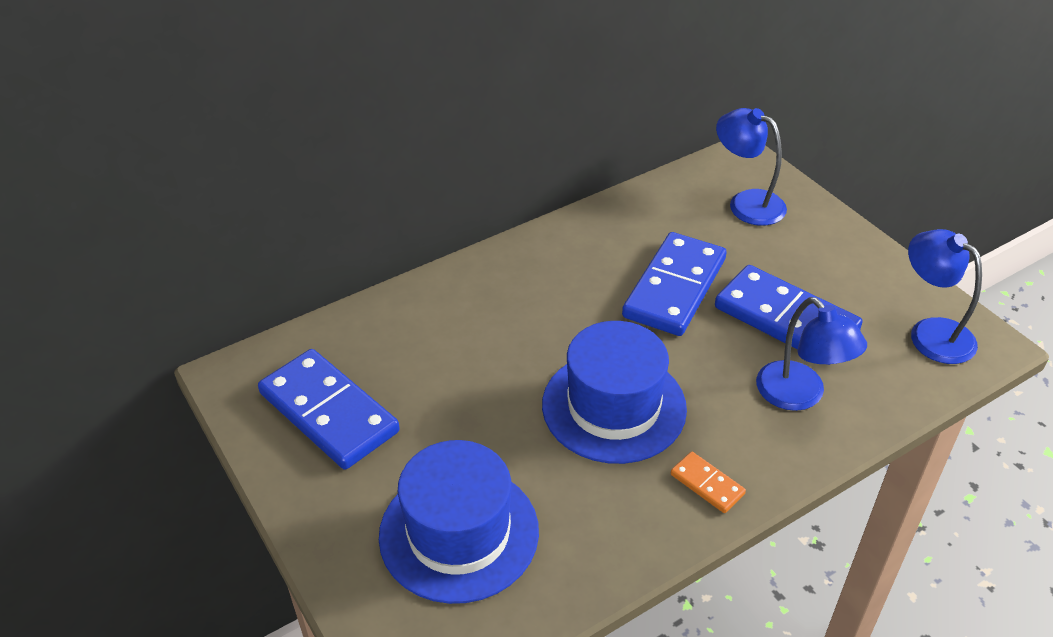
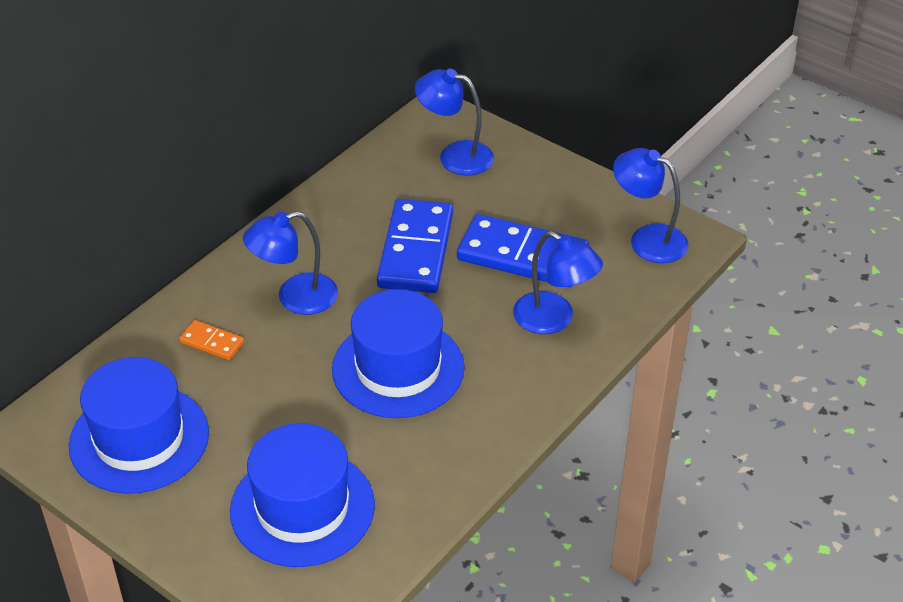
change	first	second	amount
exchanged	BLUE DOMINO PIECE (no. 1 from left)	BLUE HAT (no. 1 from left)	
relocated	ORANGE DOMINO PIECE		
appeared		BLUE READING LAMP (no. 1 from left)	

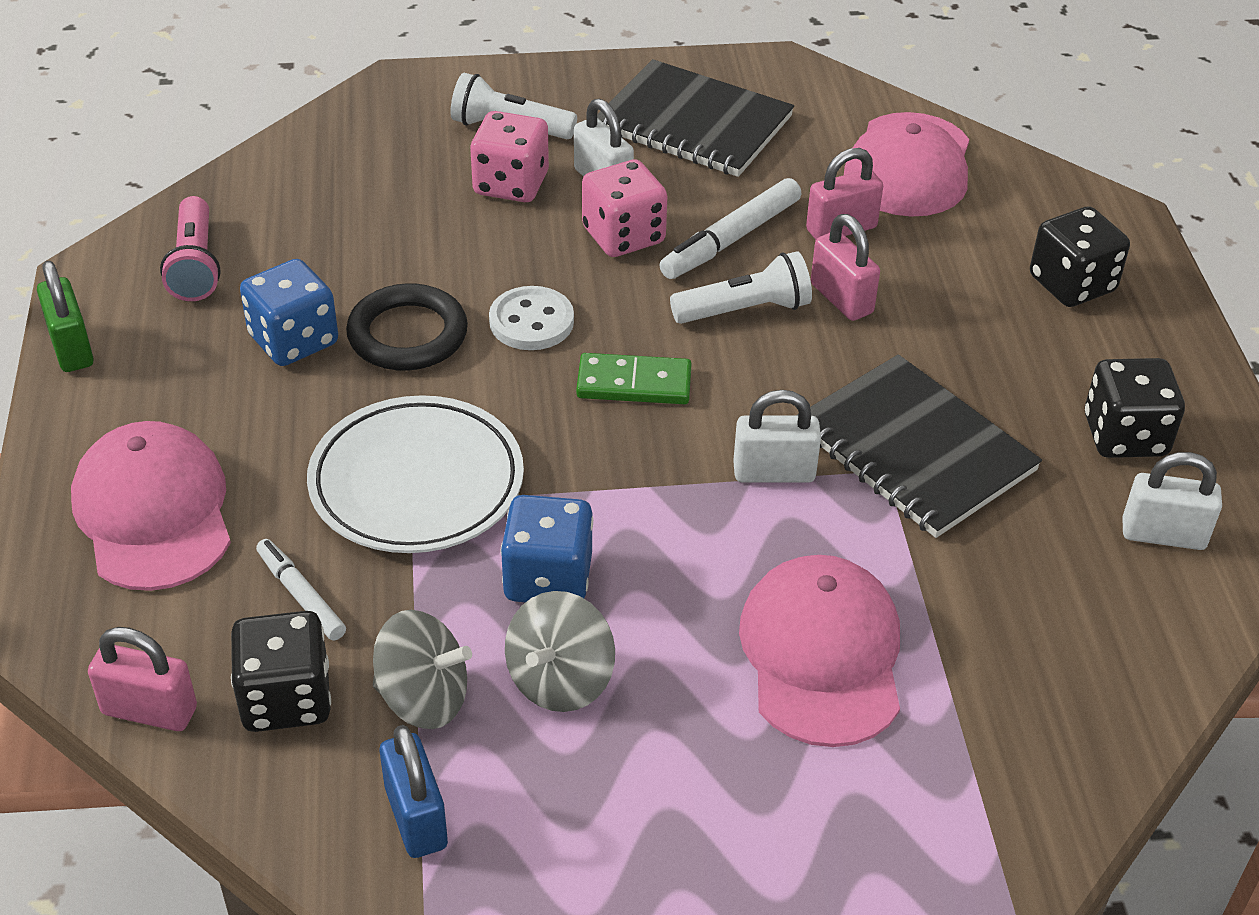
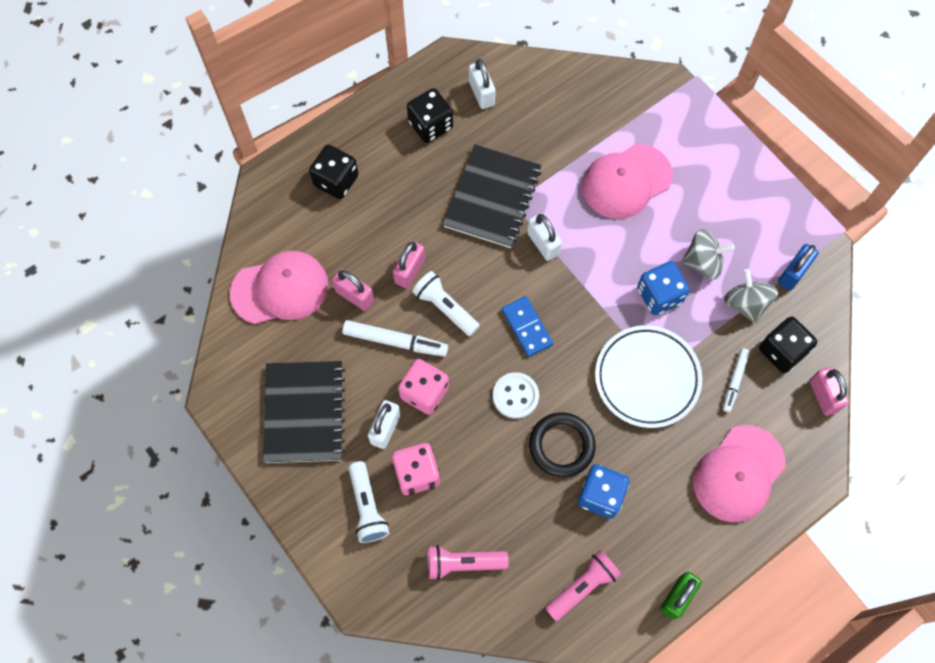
change	first	second	amount
colour	EMERALD DOMINO PIECE	BLUE DOMINO PIECE	
appeared		PINK POCKET TORCH (no. 1 from left)	

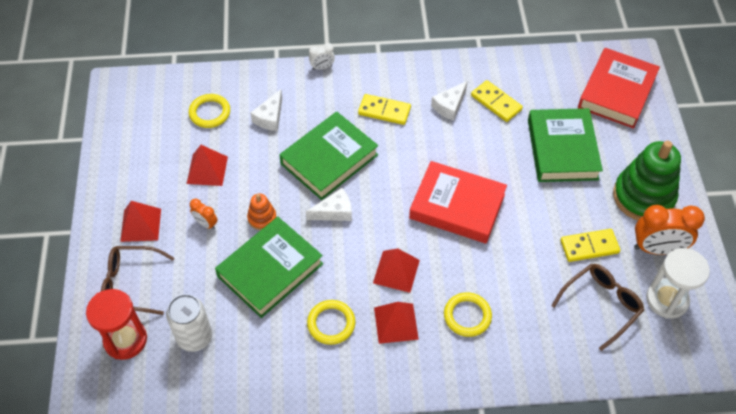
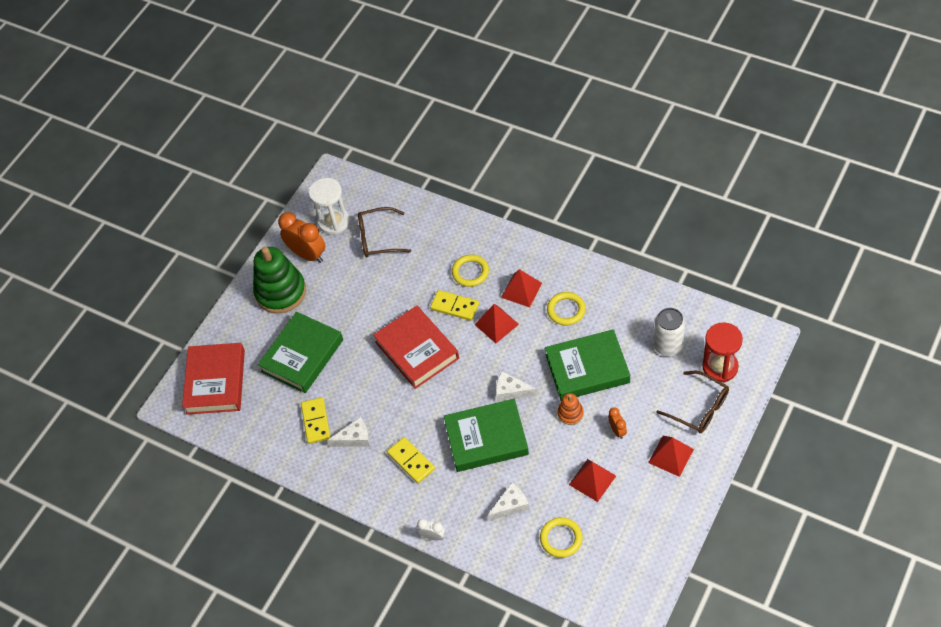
change	first	second	amount
spun	SCARLET HARDBACK (no. 2 from left in the first image)	SCARLET HARDBACK (no. 1 from left)	60 degrees counterclockwise
relocated	BRIGHT YELLOW DOMINO PIECE (no. 3 from left)		

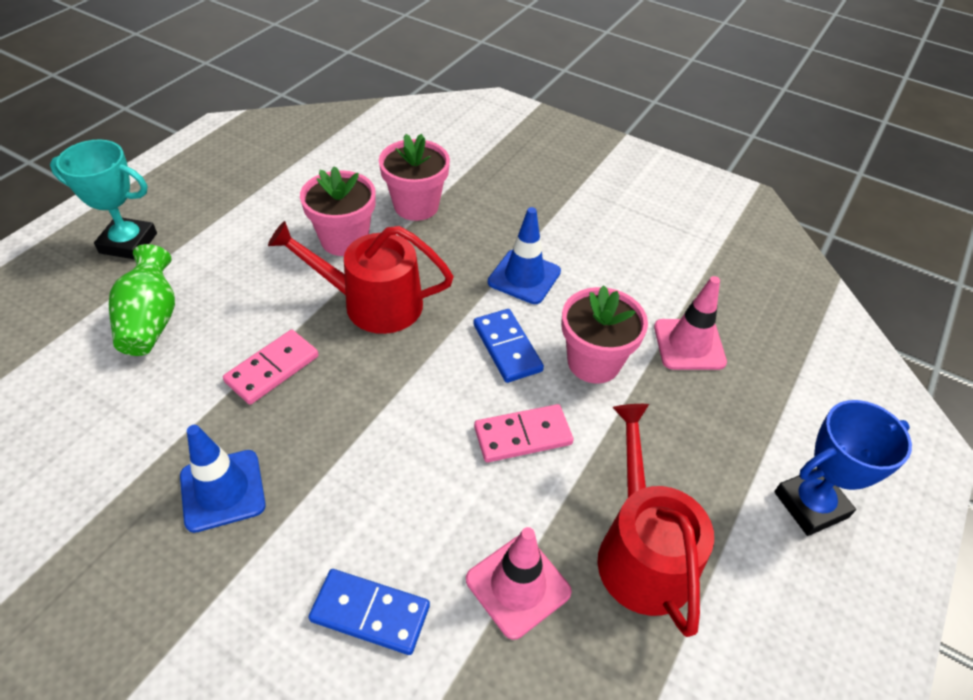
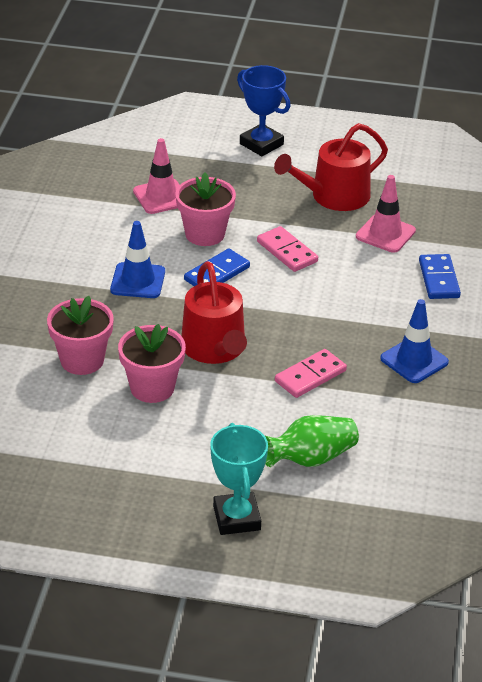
change	first	second	amount
spun	PINK DOMINO PIECE (no. 1 from left in the first image)	PINK DOMINO PIECE (no. 2 from left)	60 degrees counterclockwise

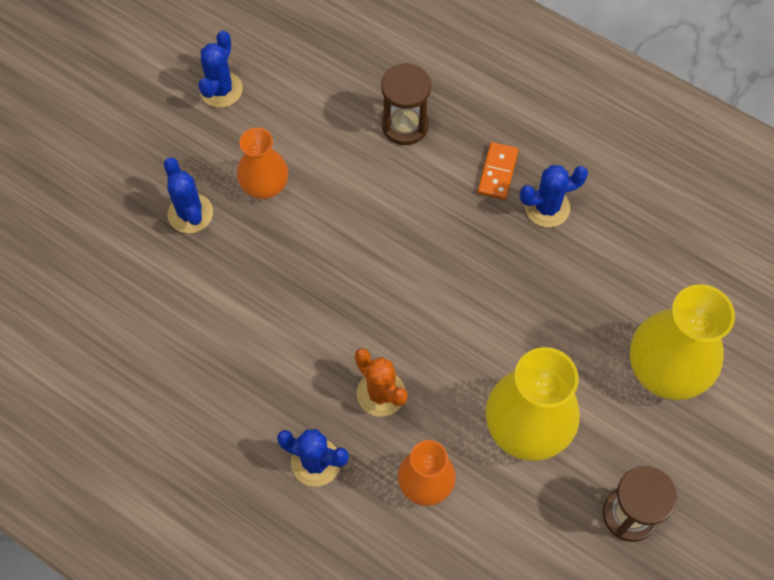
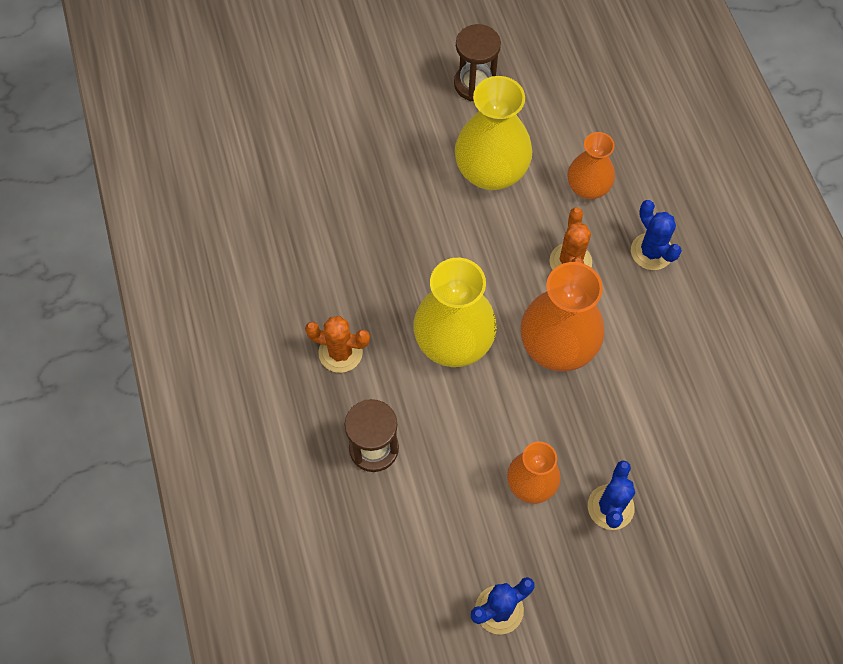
change	first	second	amount
exchanged	ORANGE DOMINO PIECE	ORANGE PRICKLY PLANT (no. 1 from left)	
missing	BLUE PRICKLY PLANT (no. 4 from left)		
relocated	BRIGHT YELLOW FLOWER VASE (no. 2 from left in the first image)	BRIGHT YELLOW FLOWER VASE (no. 1 from left)	
appeared		ORANGE FLOWER VASE (no. 2 from left)	

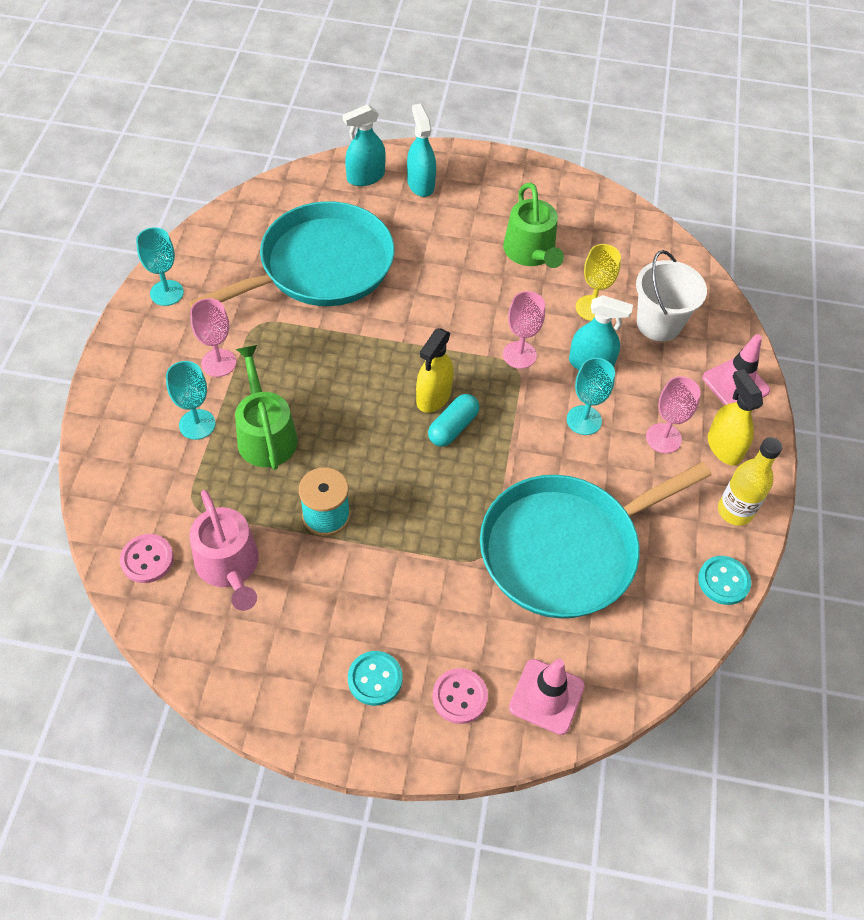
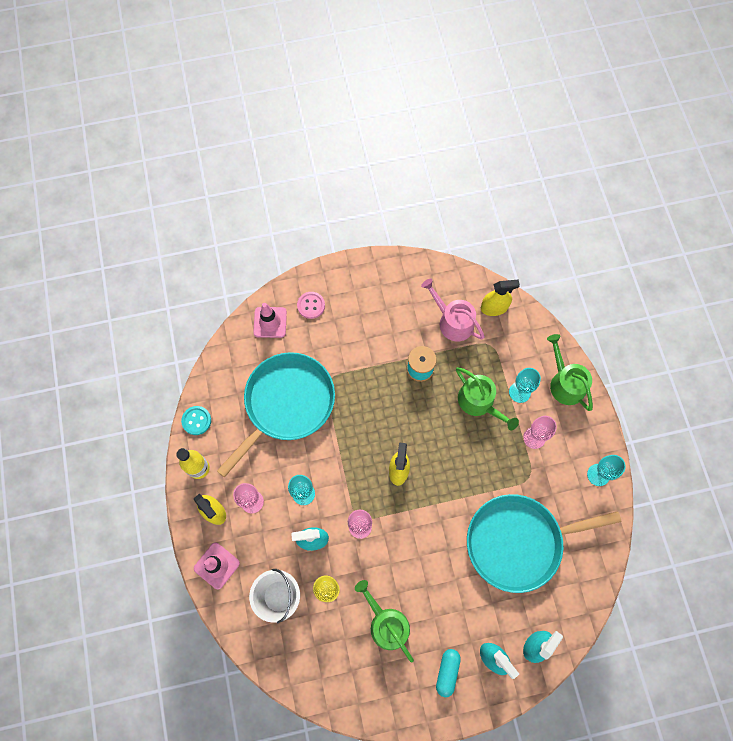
change	first	second	amount
spun	AQUA PAN (no. 1 from left in the first image)	AQUA PAN (no. 2 from left)	45 degrees clockwise
relocated	AQUA PILL SHAPE		
exchanged	PINK SHIRT BUTTON (no. 1 from left)	BRIGHT YELLOW SPRAY CLEANER (no. 3 from left)	
missing	AQUA SHIRT BUTTON (no. 1 from left)		
appeared		EMERALD WATERING CAN (no. 3 from left)	

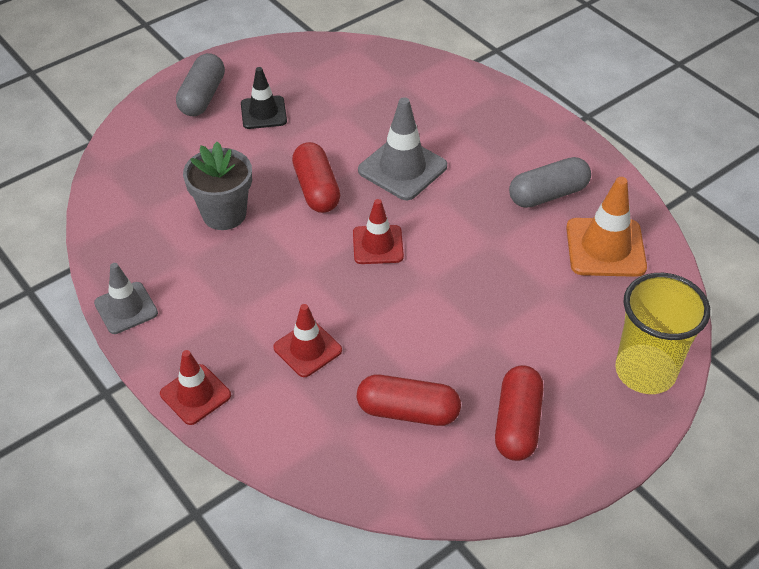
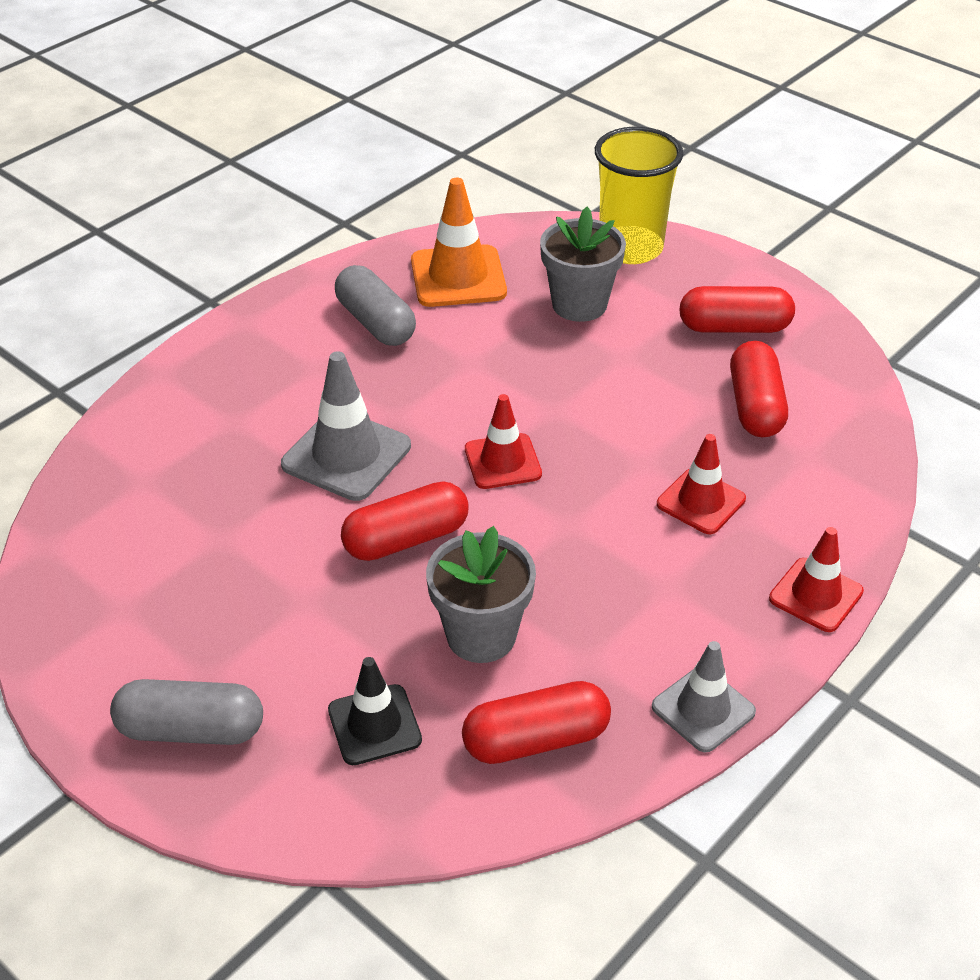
change	first	second	amount
relocated	EBONY ROAD CONE		
appeared		GRAY PLANT POT (no. 2 from left)	
appeared		SCARLET PILL SHAPE (no. 2 from left)	

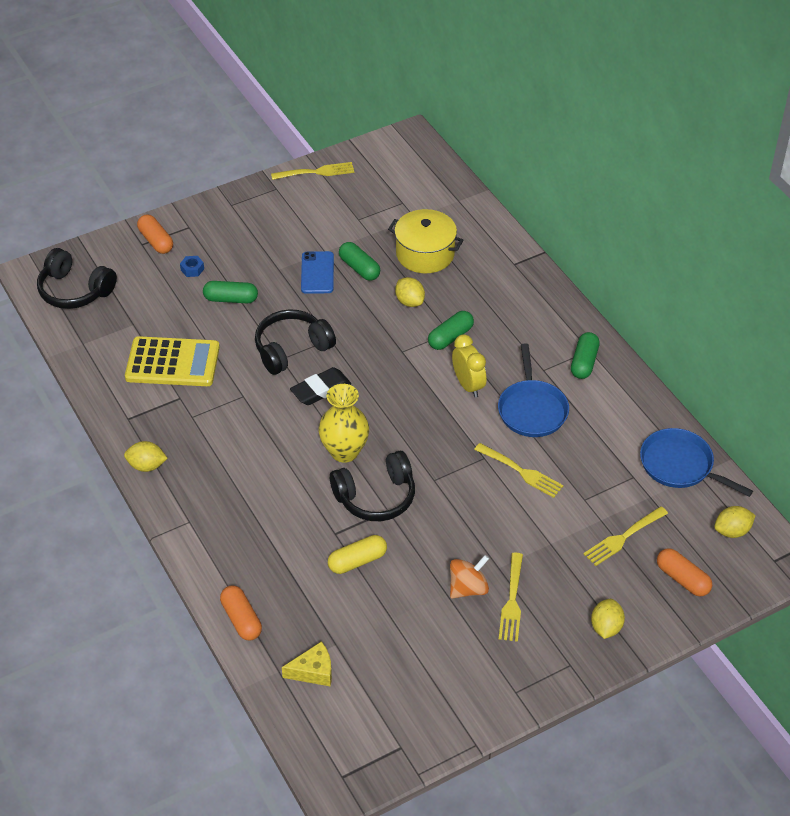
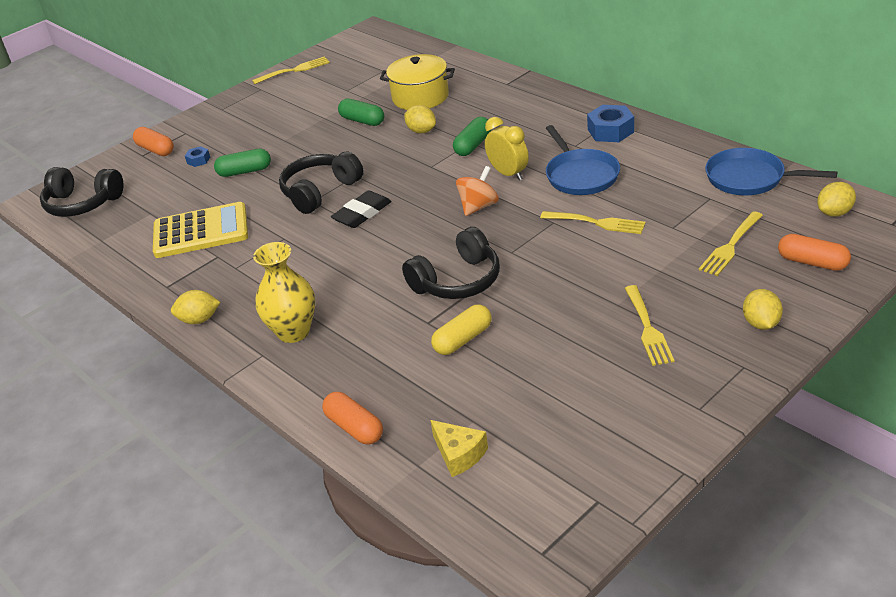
change	first	second	amount
missing	BLUE MOBILE PHONE		
exchanged	EMERALD PILL SHAPE (no. 4 from left)	BLUE HEX NUT (no. 2 from left)	
relocated	BRIGHT YELLOW FLOWER VASE		
relocated	ORANGE TOY TOP		
spun	BRIGHT YELLOW CHEESE WEDGE		75 degrees clockwise

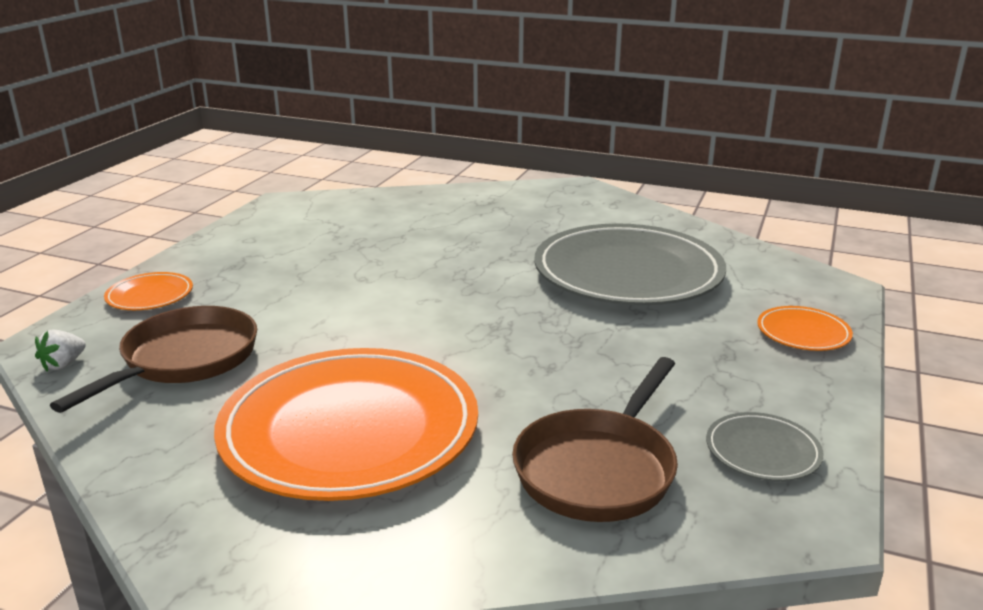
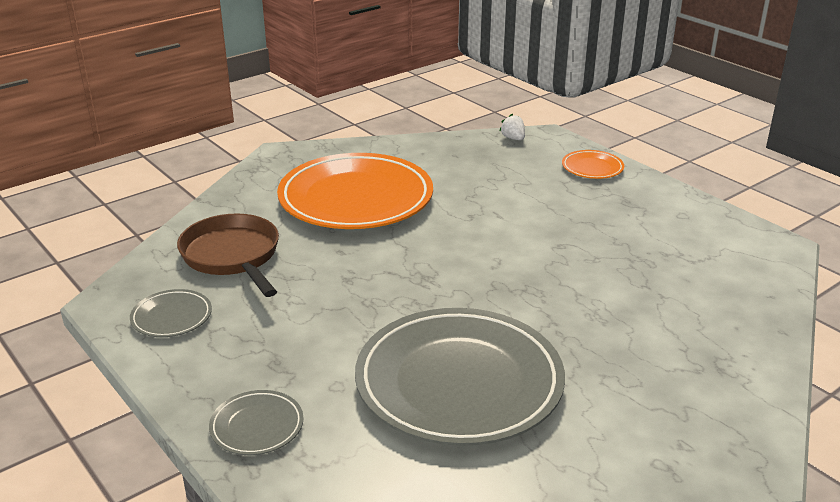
change	first	second	amount
missing	DARK BROWN PAN (no. 1 from left)		
colour	ORANGE PLATE (no. 3 from left)	GRAY PLATE (no. 2 from left)	

